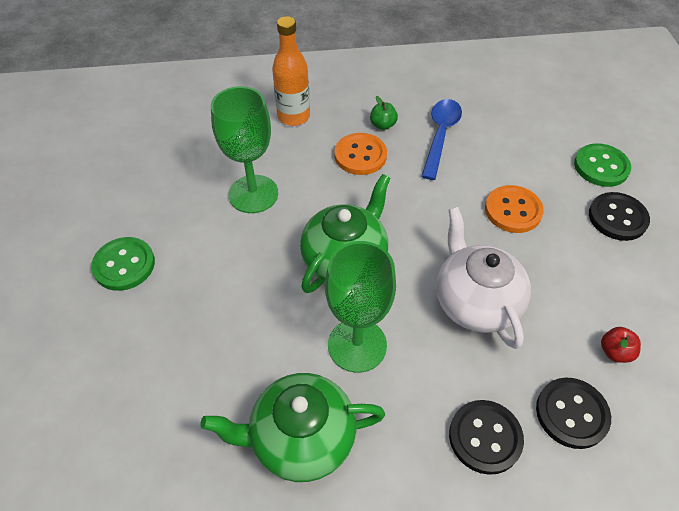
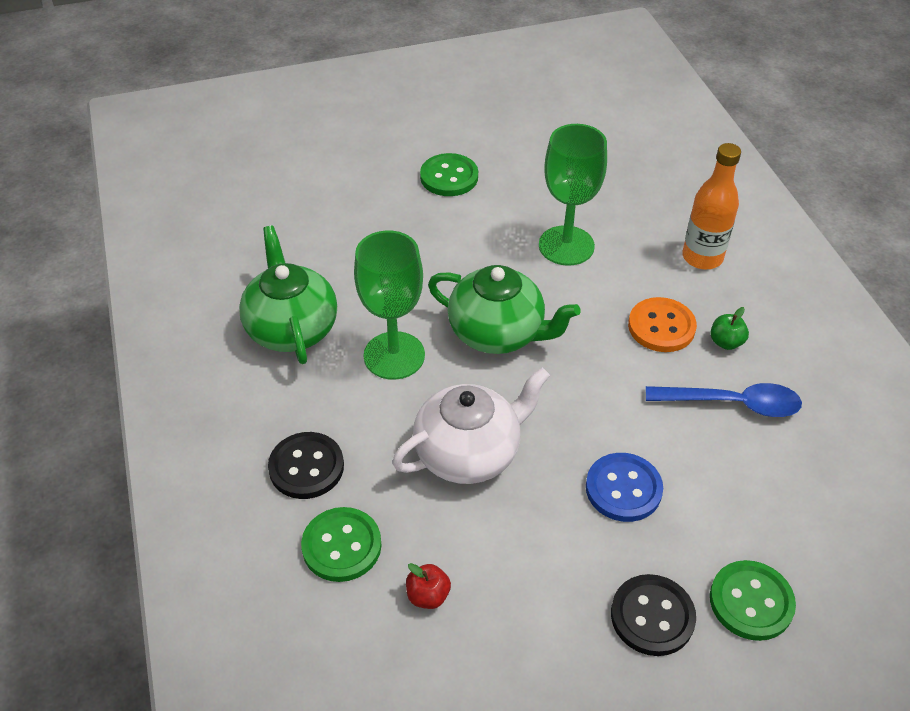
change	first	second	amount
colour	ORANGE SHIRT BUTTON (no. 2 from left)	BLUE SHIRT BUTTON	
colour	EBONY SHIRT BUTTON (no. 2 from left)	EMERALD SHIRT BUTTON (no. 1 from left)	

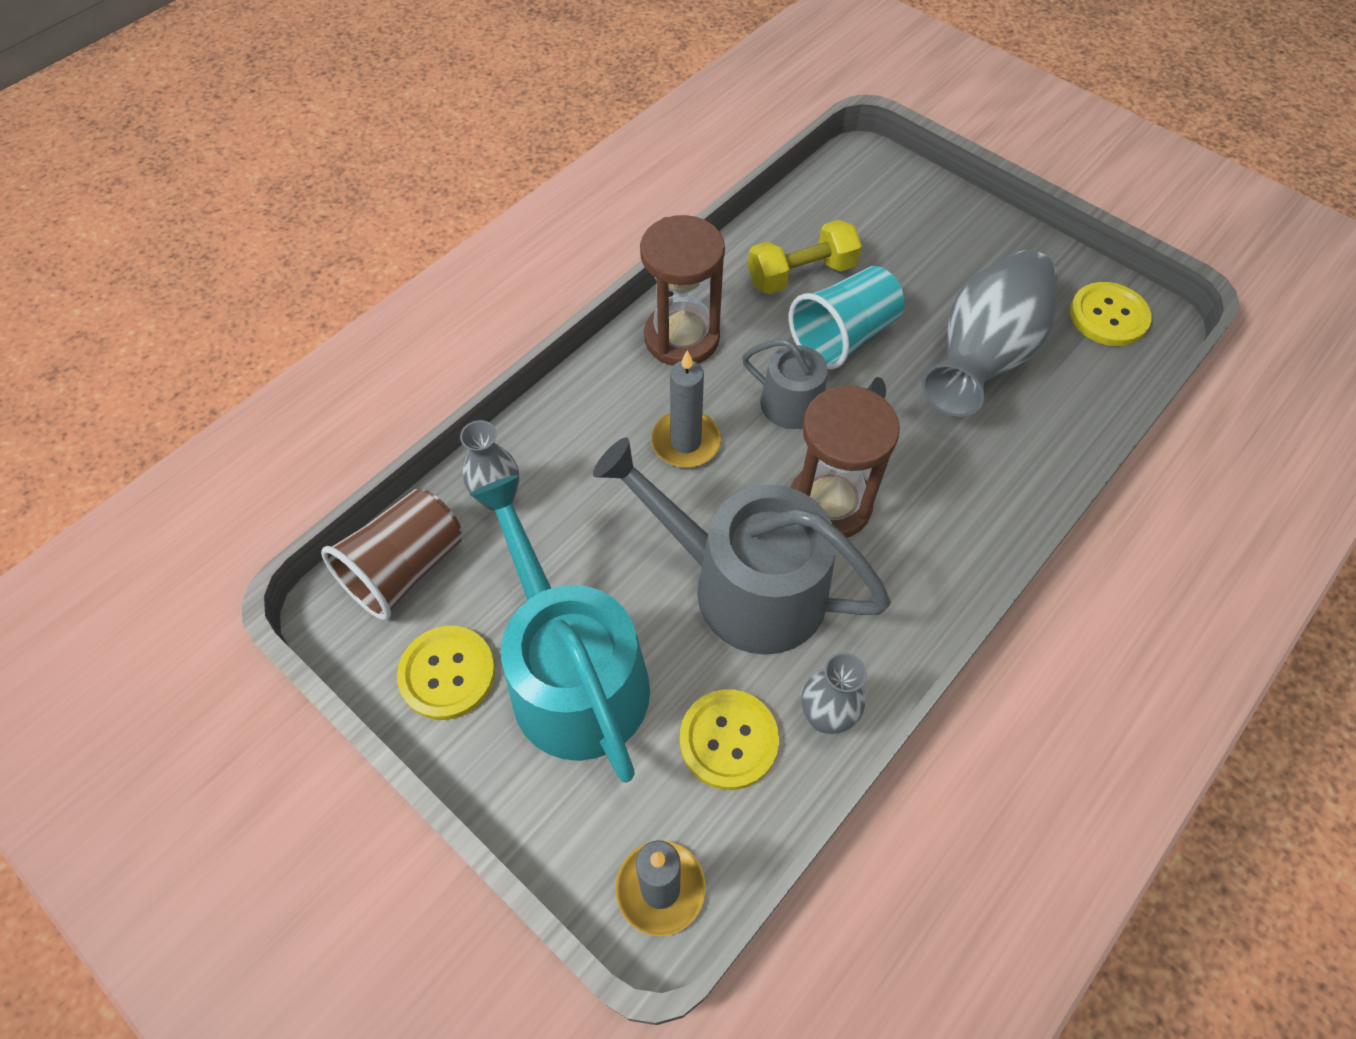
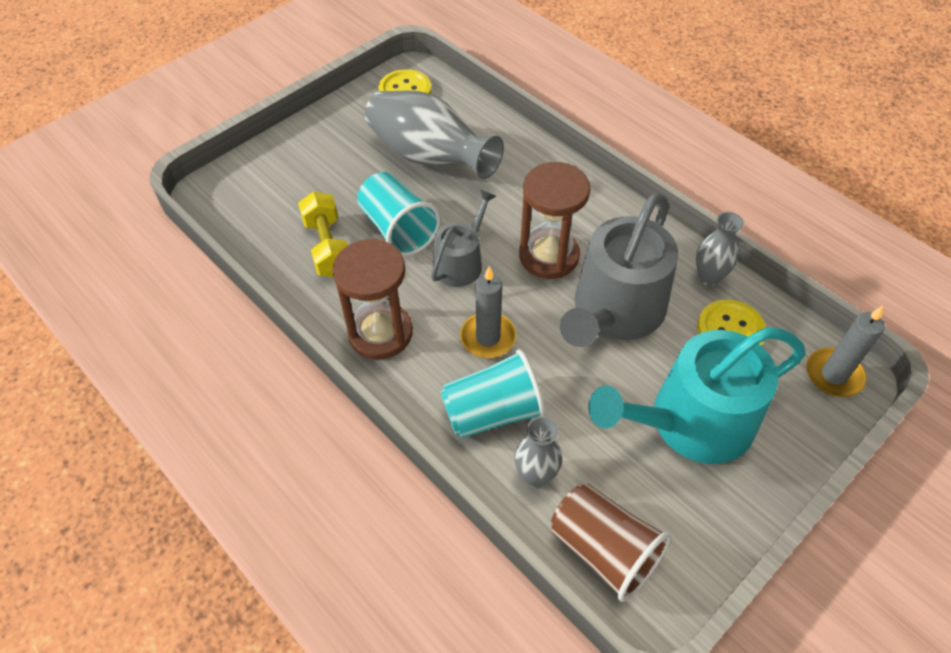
change	first	second	amount
missing	BRIGHT YELLOW SHIRT BUTTON (no. 1 from left)		
appeared		AQUA CUP (no. 2 from left)	

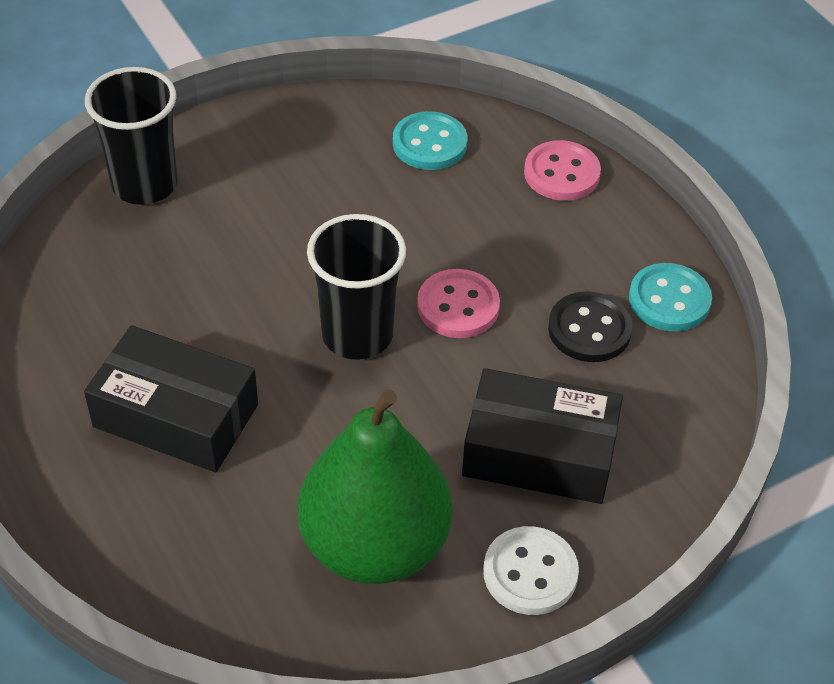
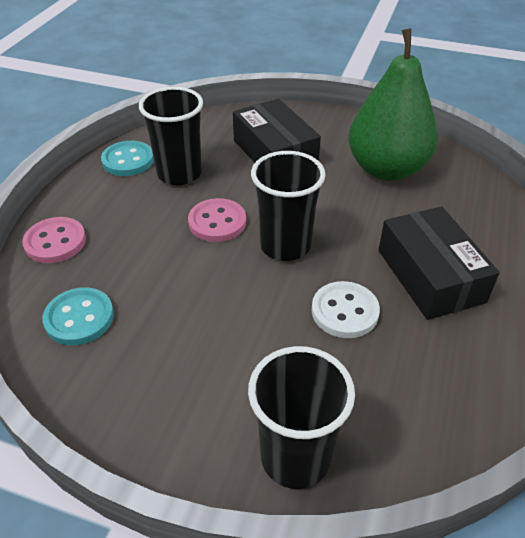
change	first	second	amount
exchanged	EBONY SHIRT BUTTON	EBONY CUP (no. 1 from left)	
relocated	SNOW-WHITE SHIRT BUTTON		

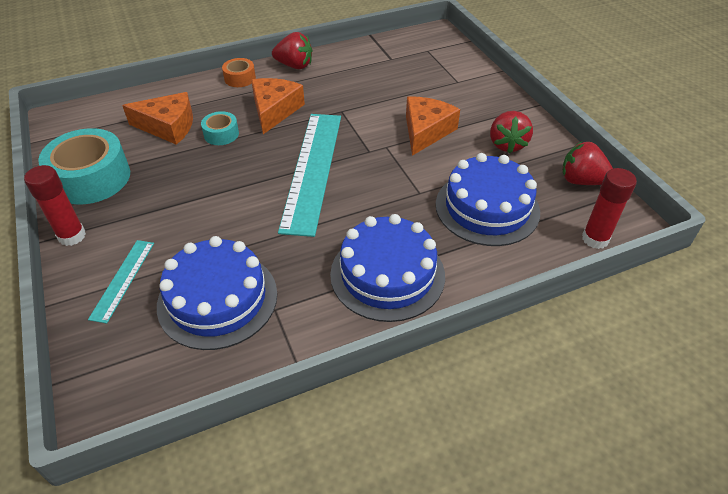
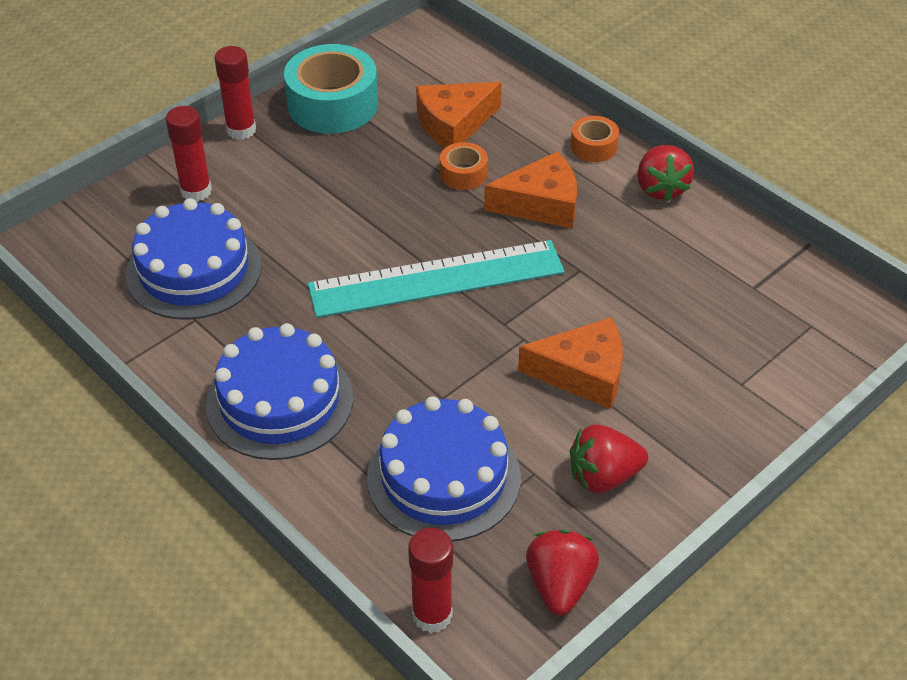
change	first	second	amount
spun	ORANGE CHEESE WEDGE (no. 1 from left)		75 degrees clockwise
colour	AQUA STICKY TAPE (no. 2 from left)	ORANGE STICKY TAPE (no. 1 from left)	
exchanged	AQUA RULER (no. 1 from left)	SCARLET GLUE STICK (no. 1 from left)	

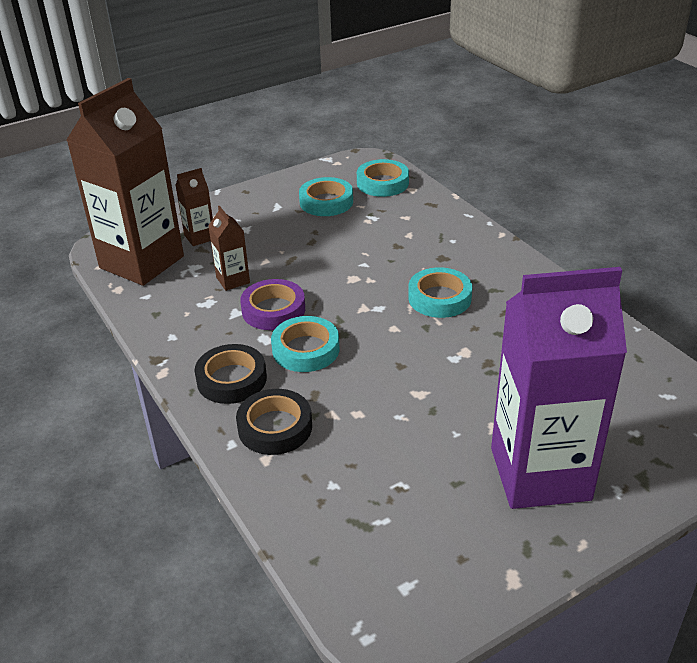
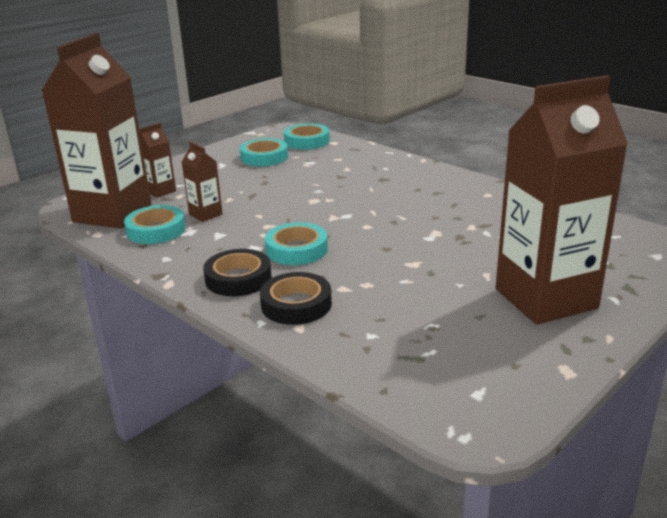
change	first	second	amount
relocated	AQUA STICKY TAPE (no. 4 from left in the first image)	AQUA STICKY TAPE (no. 1 from left)	
colour	VIOLET MILK CARTON	DARK BROWN MILK CARTON (no. 4 from left)	
missing	VIOLET STICKY TAPE		

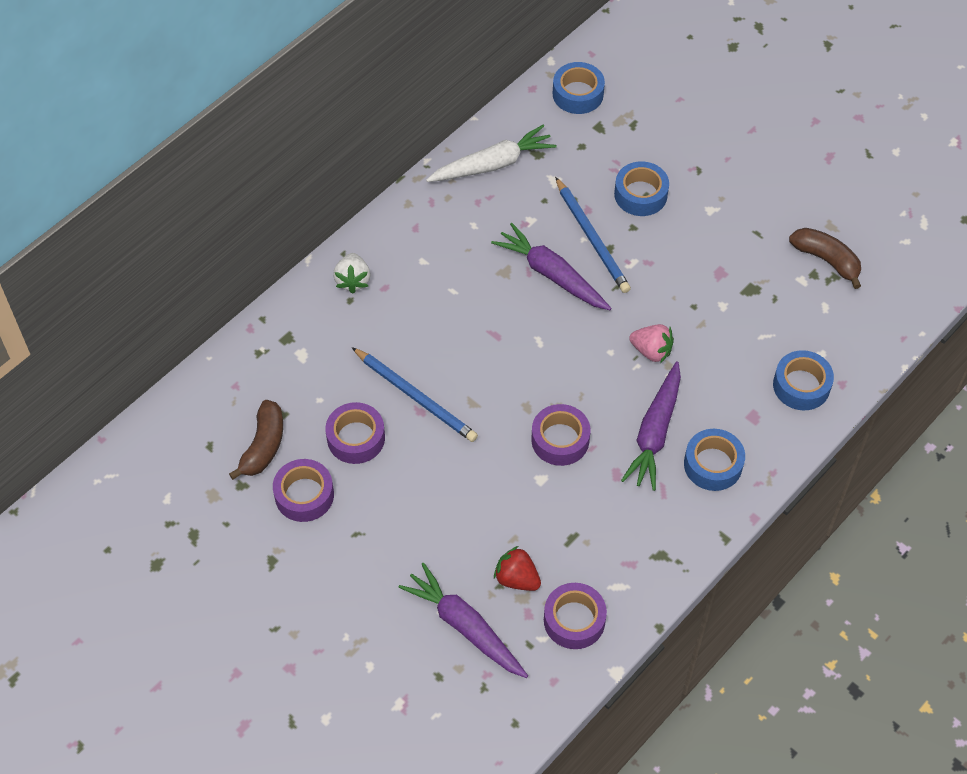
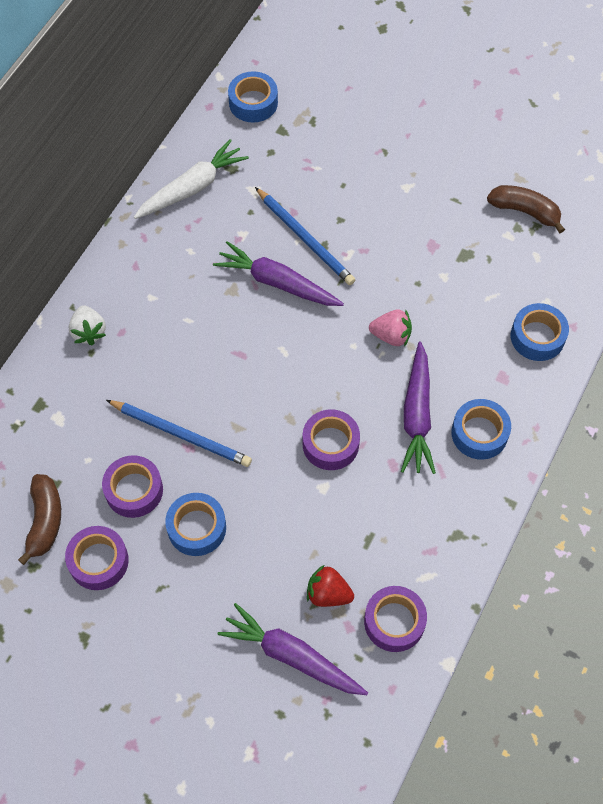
change	first	second	amount
relocated	BLUE STICKY TAPE (no. 2 from left in the first image)	BLUE STICKY TAPE (no. 1 from left)	

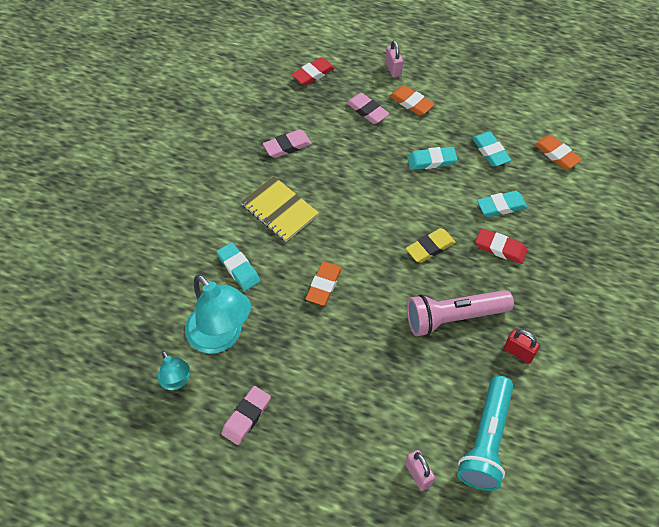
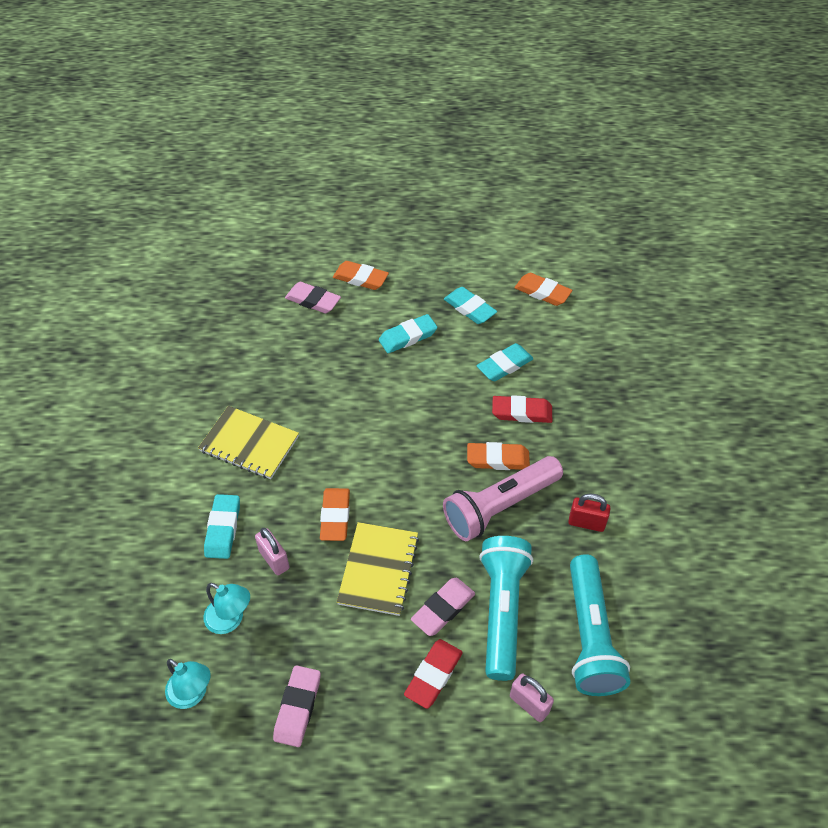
change	first	second	amount
relocated	PINK LOCK (no. 1 from left)		
relocated	SCARLET GUM ERASER (no. 1 from left)		
relocated	PINK GUM ERASER (no. 2 from left in the first image)	PINK GUM ERASER (no. 3 from left)	
missing	BRIGHT YELLOW GUM ERASER		
spun	AQUA GUM ERASER (no. 1 from left)		60 degrees clockwise
size	AQUA READING LAMP (no. 2 from left)		x0.53
appeared		ORANGE GUM ERASER (no. 3 from left)	
appeared		BRIGHT YELLOW NOTEPAD (no. 2 from left)	
appeared		AQUA POCKET TORCH (no. 1 from left)	

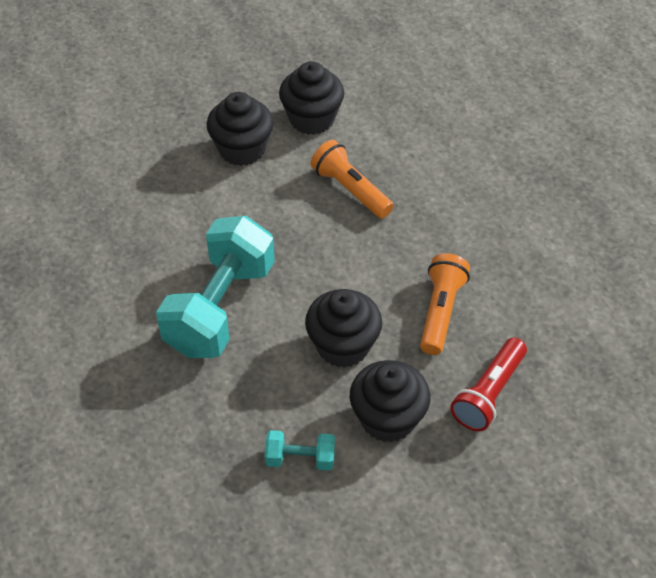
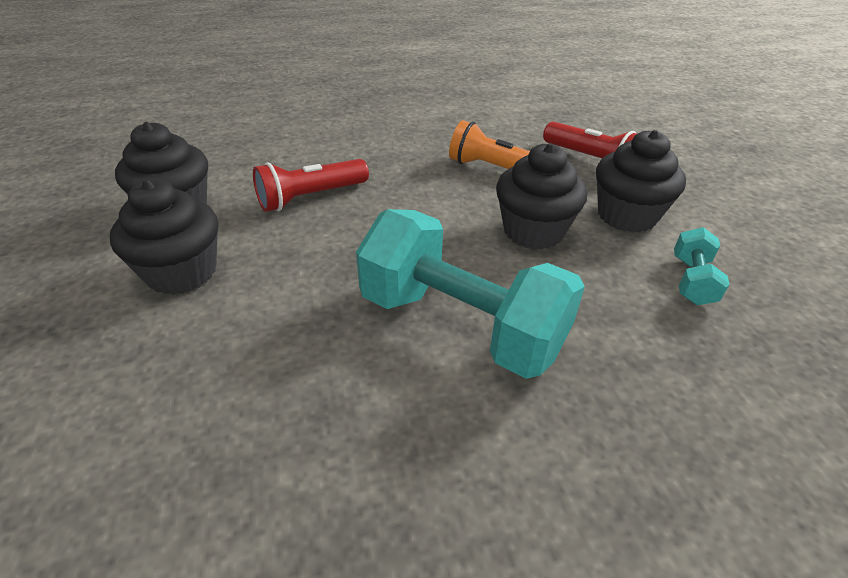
change	first	second	amount
colour	ORANGE POCKET TORCH (no. 1 from left)	SCARLET POCKET TORCH (no. 1 from left)	

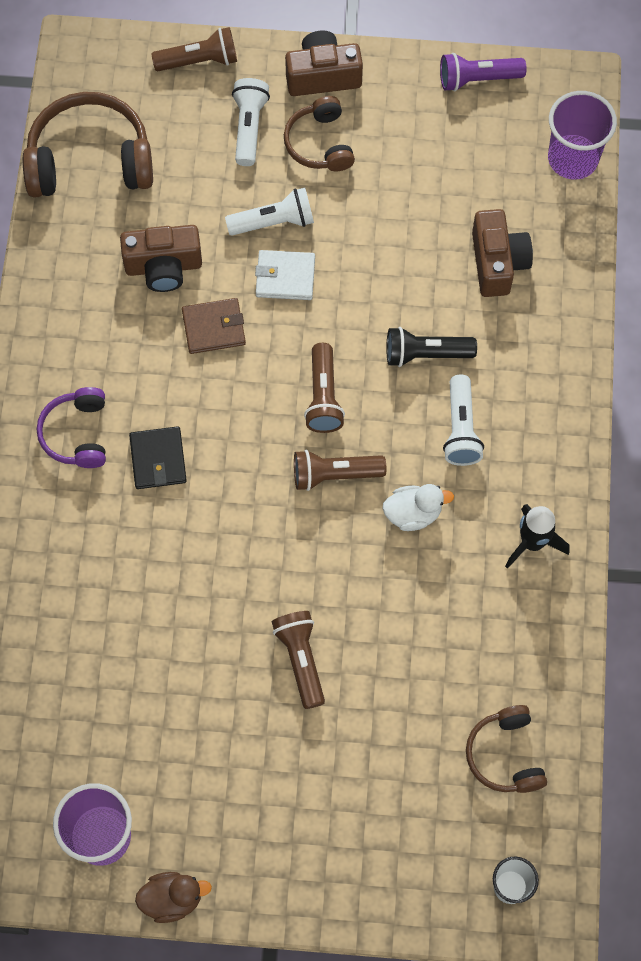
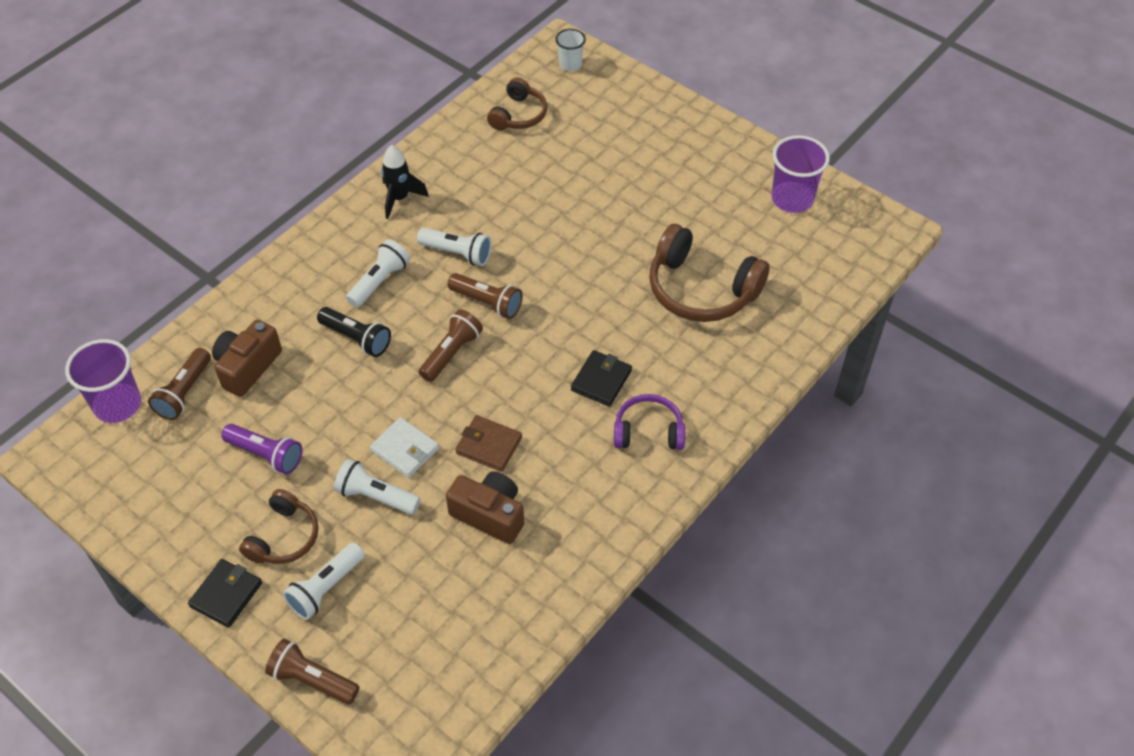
change	first	second	amount
exchanged	DARK BROWN COMPACT CAMERA (no. 2 from left)	EBONY WALLET (no. 1 from left)	
relocated	VIOLET POCKET TORCH		
relocated	DARK BROWN HEADSET (no. 1 from left in the first image)	DARK BROWN HEADSET (no. 3 from left)	
spun	VIOLET HEADSET		120 degrees counterclockwise
exchanged	SNOW-WHITE RUBBER DUCK	SNOW-WHITE POCKET TORCH (no. 4 from left)	
relocated	DARK BROWN POCKET TORCH (no. 2 from left in the first image)	DARK BROWN POCKET TORCH (no. 1 from left)	
missing	DARK BROWN RUBBER DUCK		

